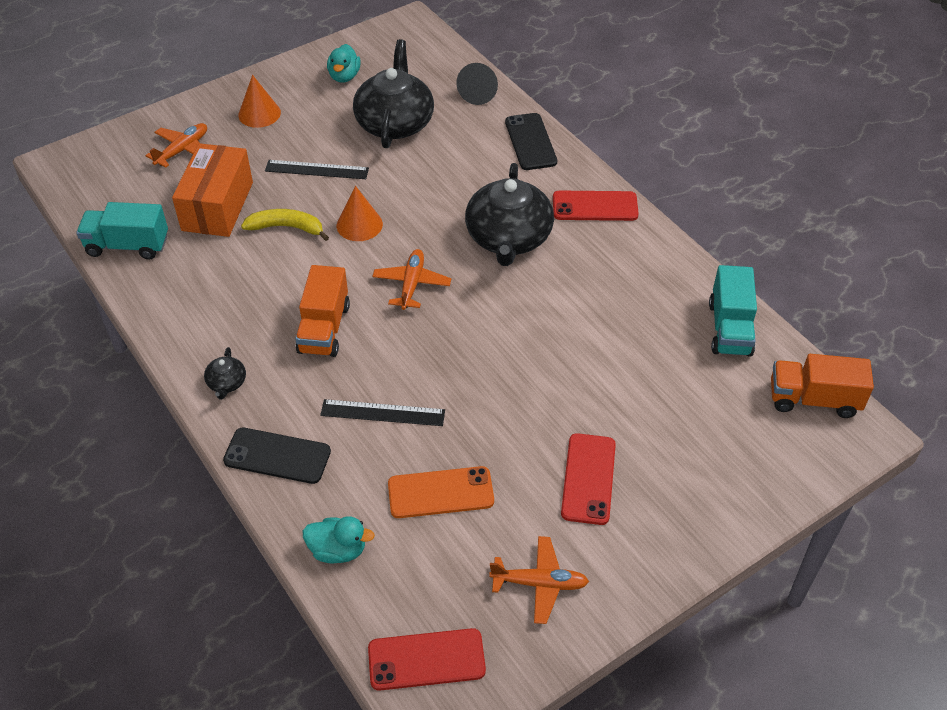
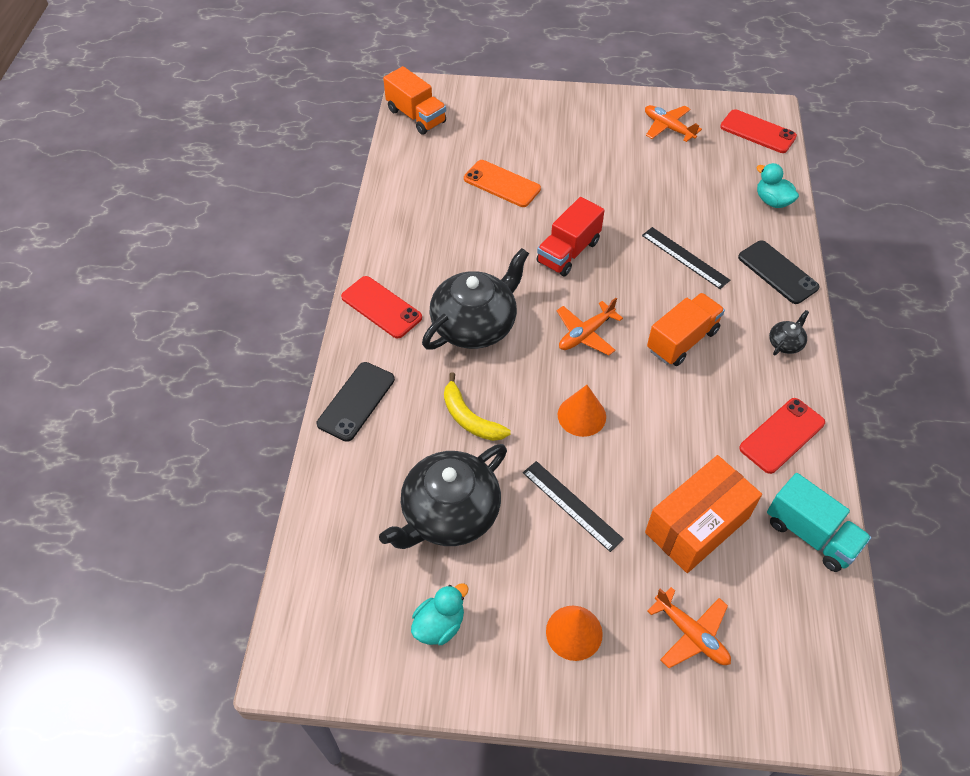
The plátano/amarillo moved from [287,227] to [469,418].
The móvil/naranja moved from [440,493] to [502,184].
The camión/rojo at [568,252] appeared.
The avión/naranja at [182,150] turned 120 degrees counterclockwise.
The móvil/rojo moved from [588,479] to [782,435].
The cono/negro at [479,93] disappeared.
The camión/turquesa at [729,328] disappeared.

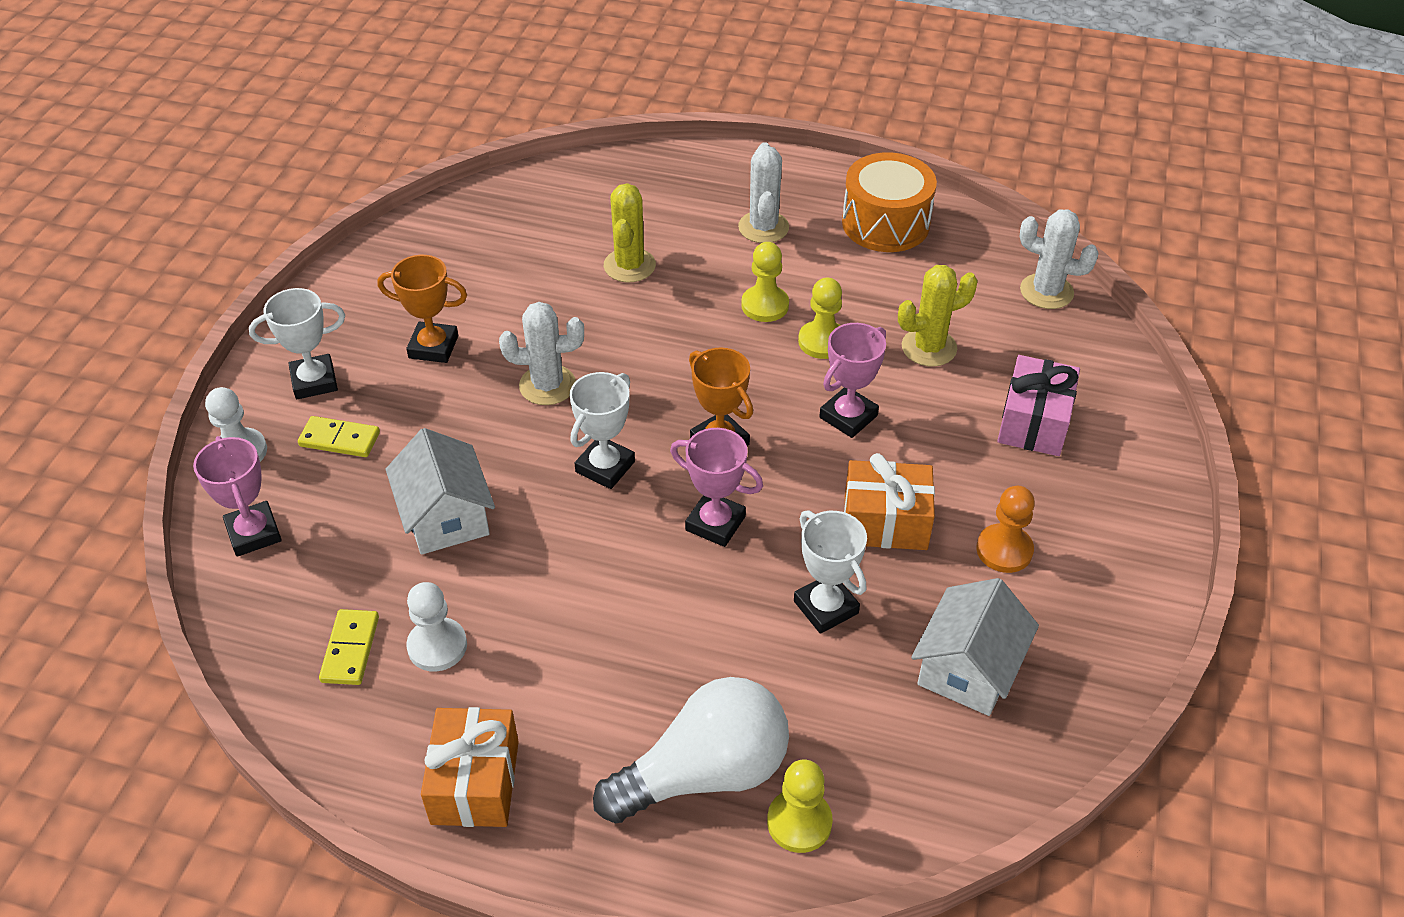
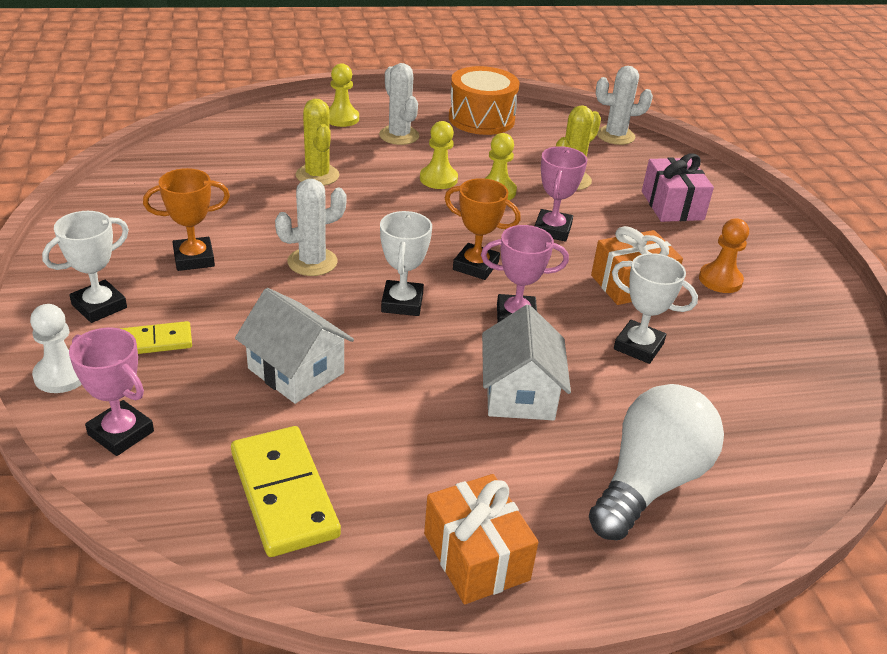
The ficha de dominó/amarillo at [350,649] changed to 1.77 times the size.
The peón/amarillo moved from [799,822] to [341,118].
The casa/blanco moved from [968,668] to [520,393].
The peón/blanco at [437,646] disappeared.

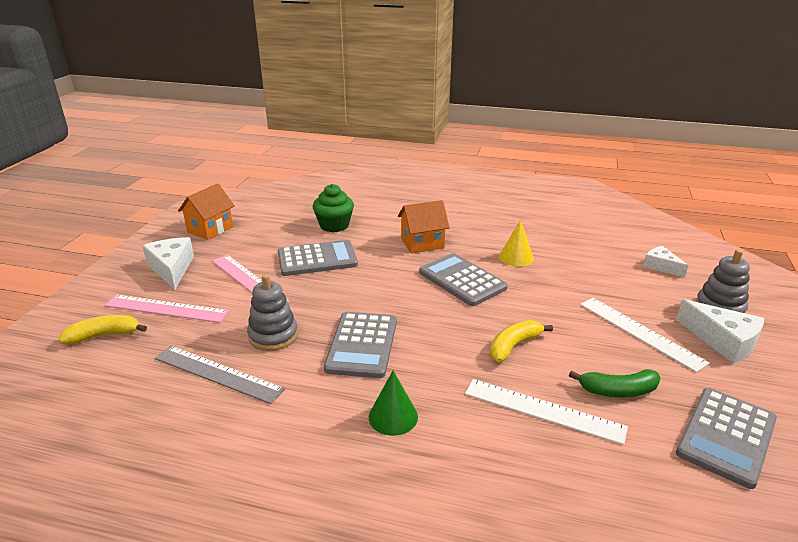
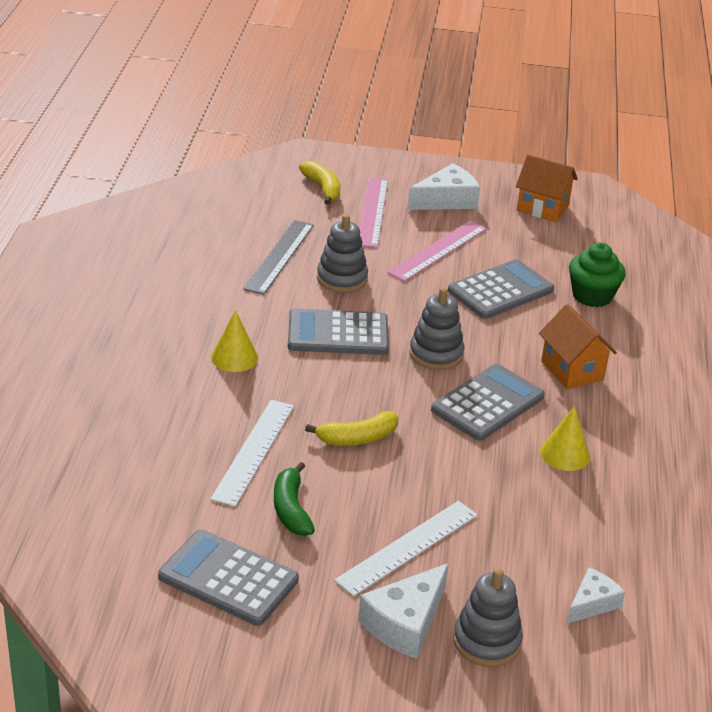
The cono/verde at [393,416] became the cono/amarillo at [234,357].
The plátano/amarillo at [513,346] turned 120 degrees clockwise.
The juguete apilable/gris at [436,354] appeared.
The calculadora/gris at [317,259] turned 105 degrees counterclockwise.

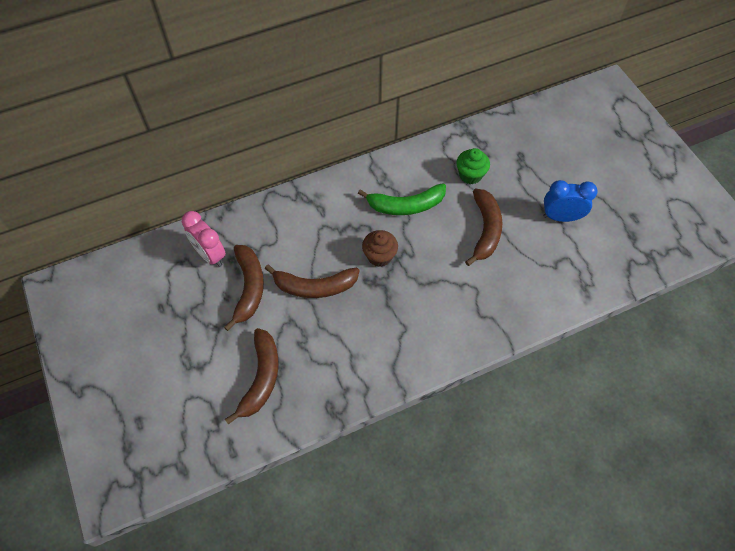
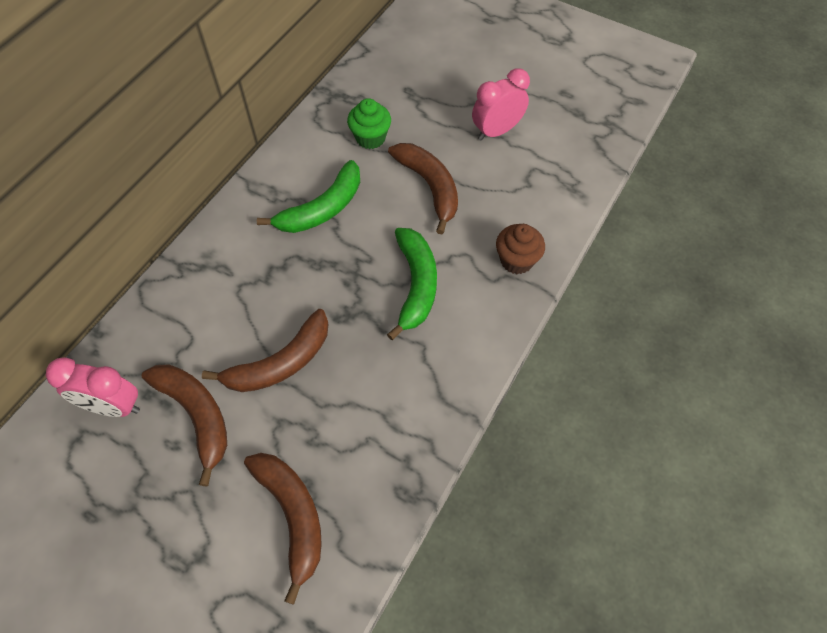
The plátano/verde at [416,285] appeared.
The despertador/azul at [561,217] became the despertador/rosa at [496,131].
The magdalena/marrón moved from [379,256] to [516,260].

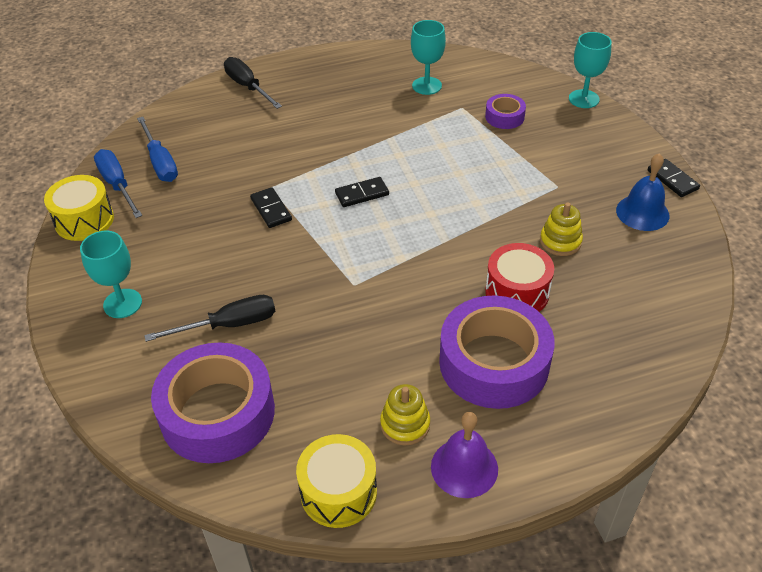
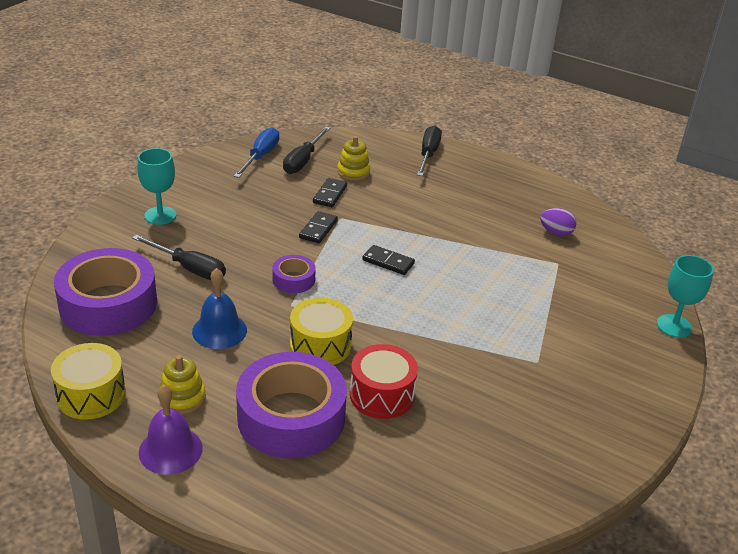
The campana/azul moved from [642,212] to [219,330].
The cinta adhesiva/morado moved from [504,117] to [293,280].
The destornillador/azul at [160,162] became the destornillador/negro at [303,161].
The tambor/amarillo moved from [84,220] to [320,345].
The ficha de dominó/negro moved from [672,180] to [330,194].
The juguete apilable/amarillo moved from [560,241] to [353,172].
The copa/turquesa at [427,86] was replaced by the huevo/morado at [556,233].

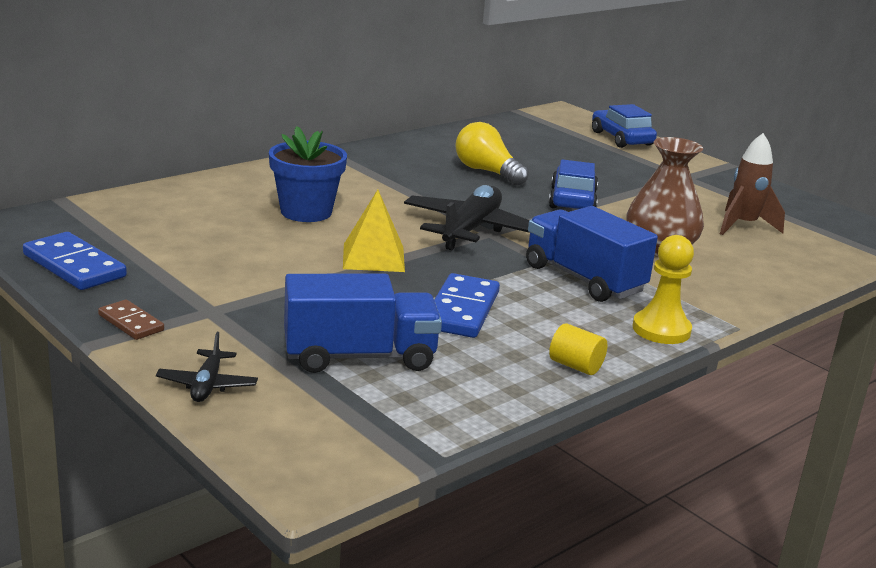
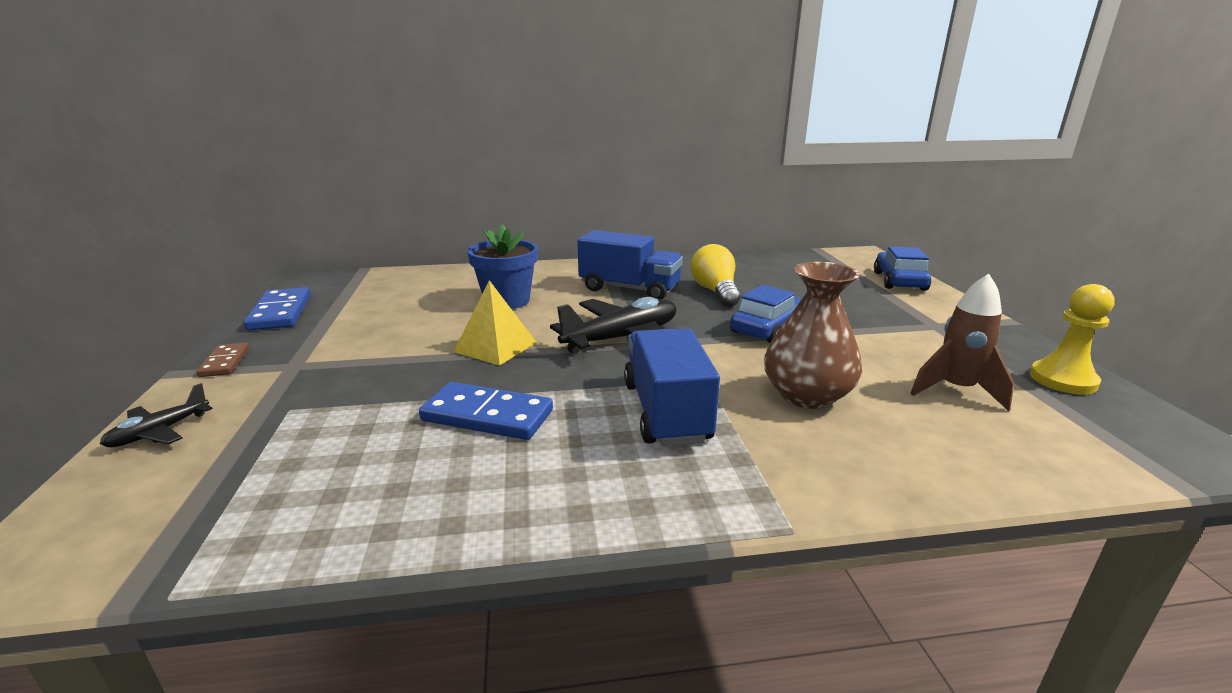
The ficha de dominó/azul at [462,310] turned 60 degrees clockwise.
The camión/azul moved from [359,356] to [629,289].
The peón/amarillo moved from [661,330] to [1063,380].
The cilindro/amarillo at [575,366] disappeared.

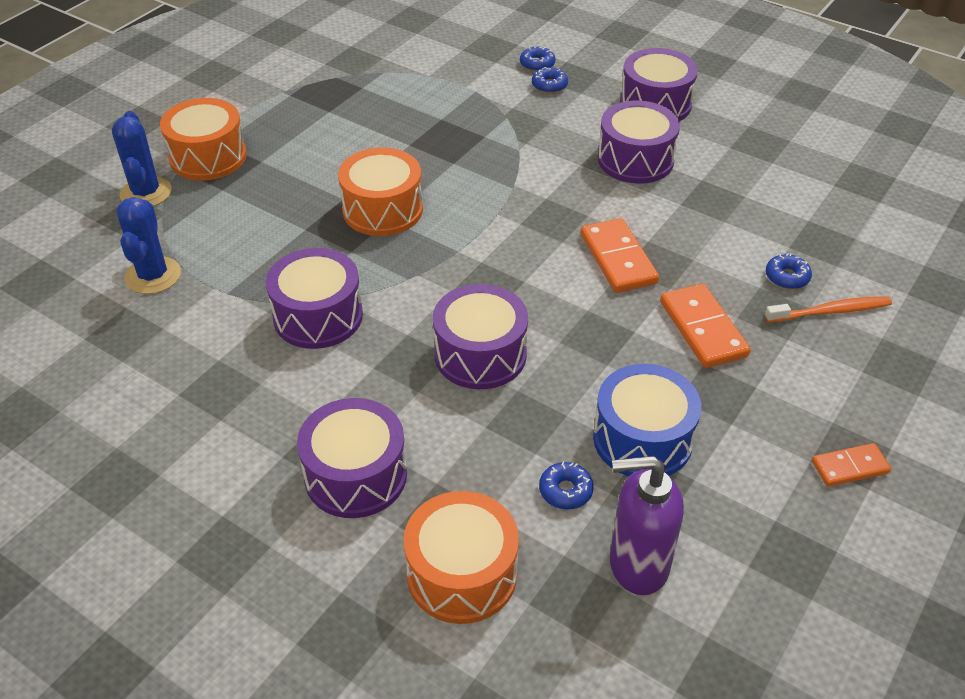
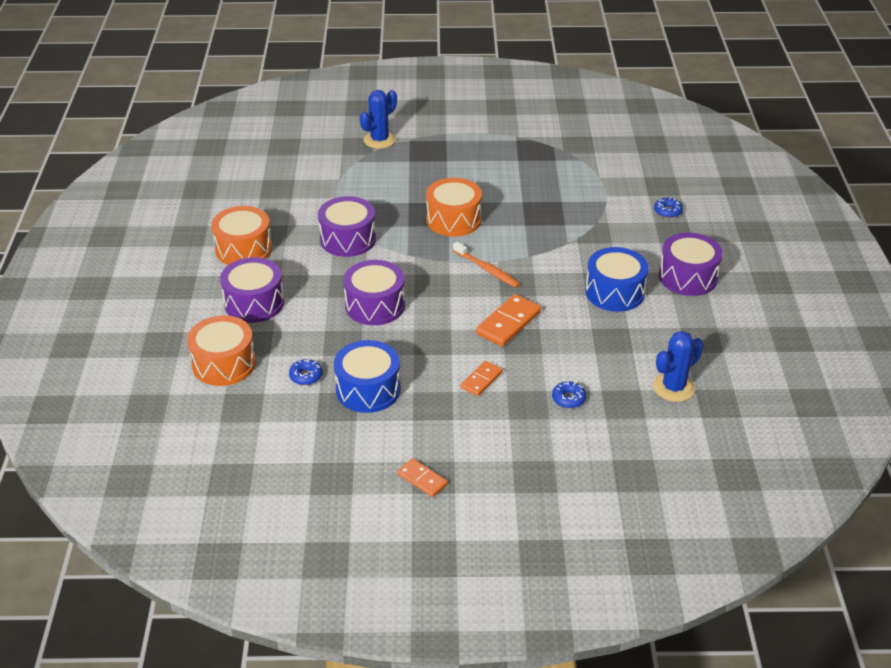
The tambor/naranja moved from [208,157] to [244,249].
The cepillo de dientes/naranja moved from [830,311] to [486,269].
The ficha de dominó/naranja at [703,329] changed to 0.61 times the size.
The tambor/morado at [635,160] became the tambor/azul at [614,292].
The cactus/azul moved from [153,276] to [673,387].
The rosquilla/azul at [549,85] disappeared.
The dispensador de jabón/morado at [637,565] disappeared.

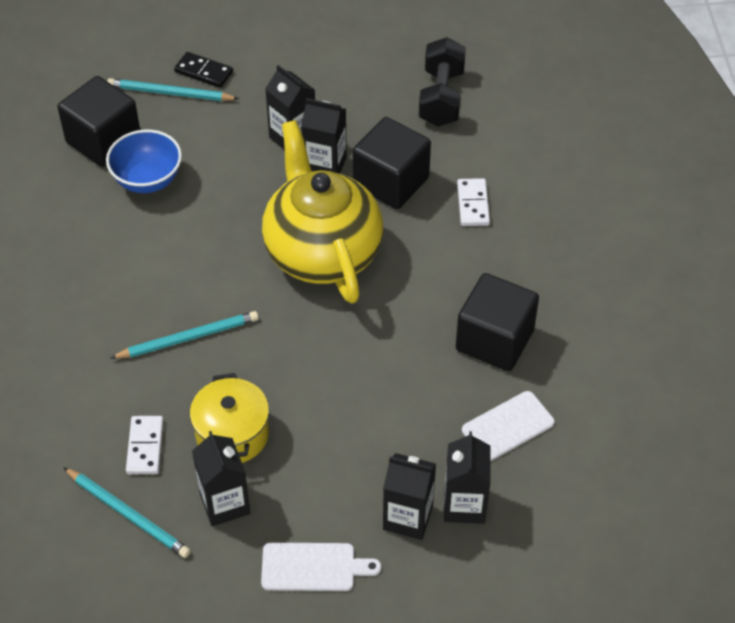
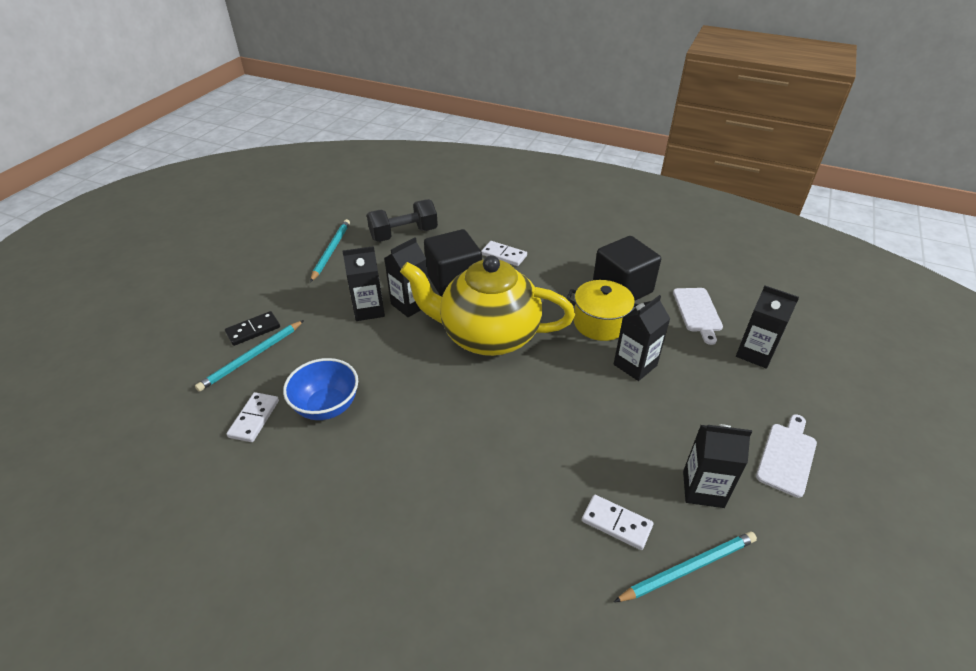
The cubo/negro at [103,141] was replaced by the ficha de dominó/blanco at [254,418].
The lápiz/turquesa moved from [188,338] to [331,251].
The mancuerna/negro at [441,97] turned 60 degrees counterclockwise.
The olla/amarillo moved from [232,434] to [600,323].
The cartón de leche/negro moved from [408,517] to [635,365].

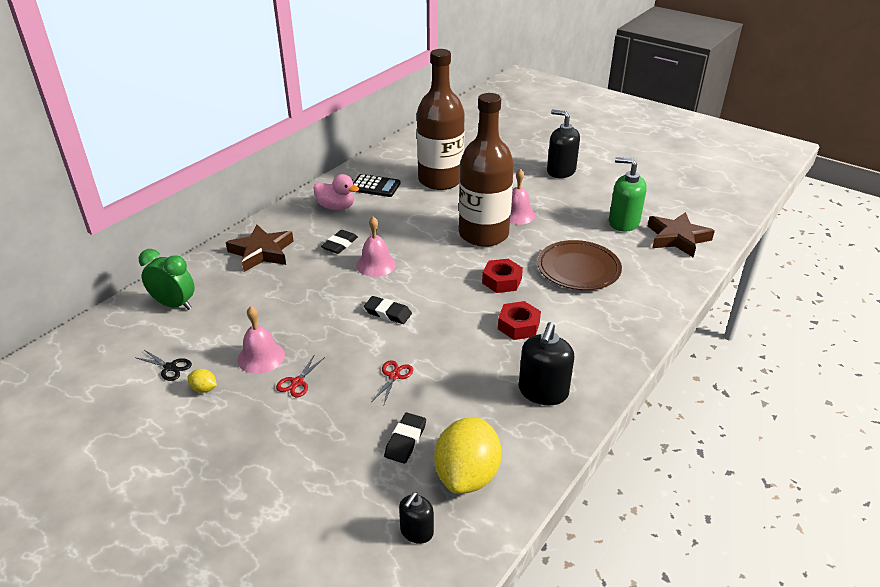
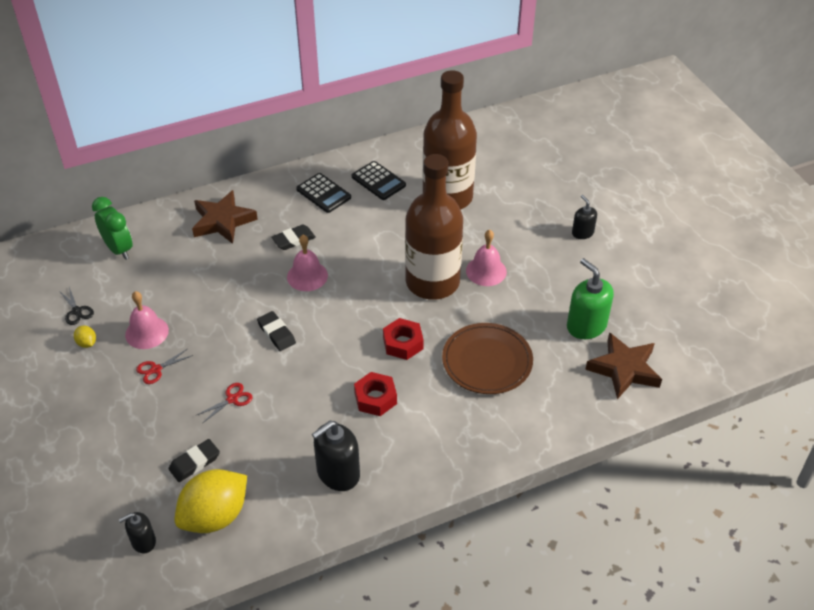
The pato/rosa at [336,207] was replaced by the calculadora/negro at [323,193].
The dispensador de jabón/negro at [561,171] changed to 0.58 times the size.

